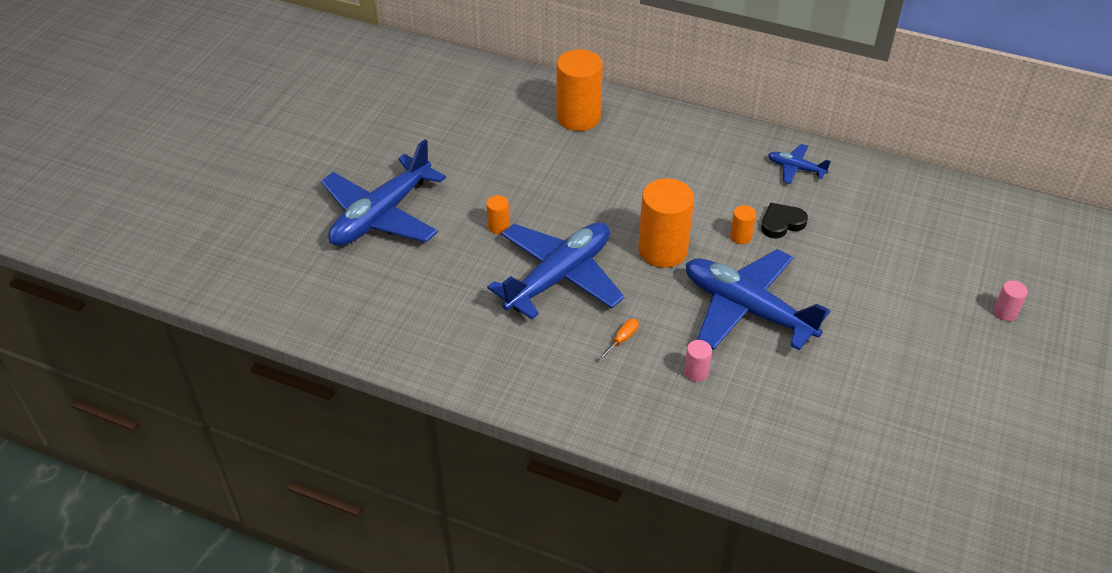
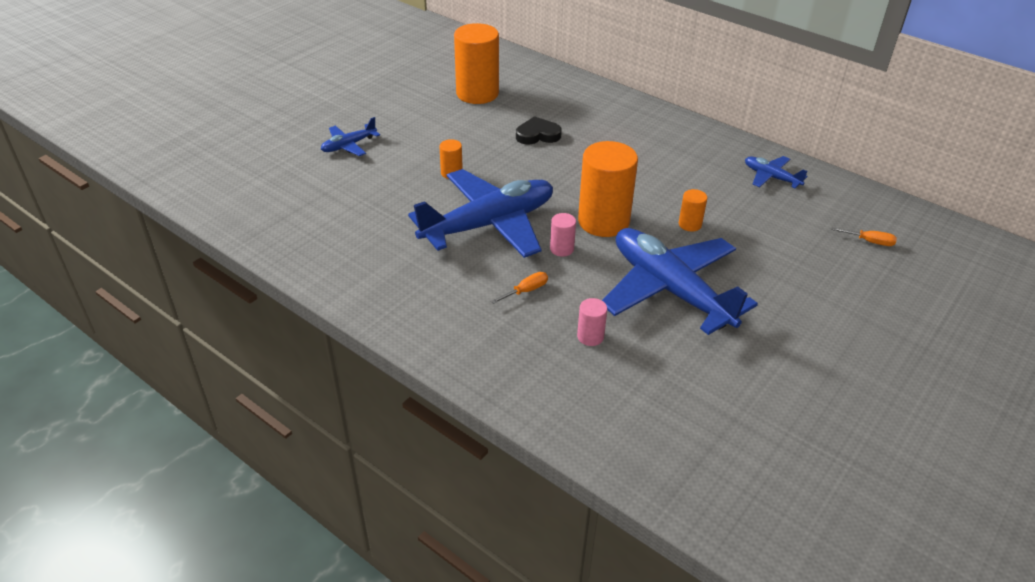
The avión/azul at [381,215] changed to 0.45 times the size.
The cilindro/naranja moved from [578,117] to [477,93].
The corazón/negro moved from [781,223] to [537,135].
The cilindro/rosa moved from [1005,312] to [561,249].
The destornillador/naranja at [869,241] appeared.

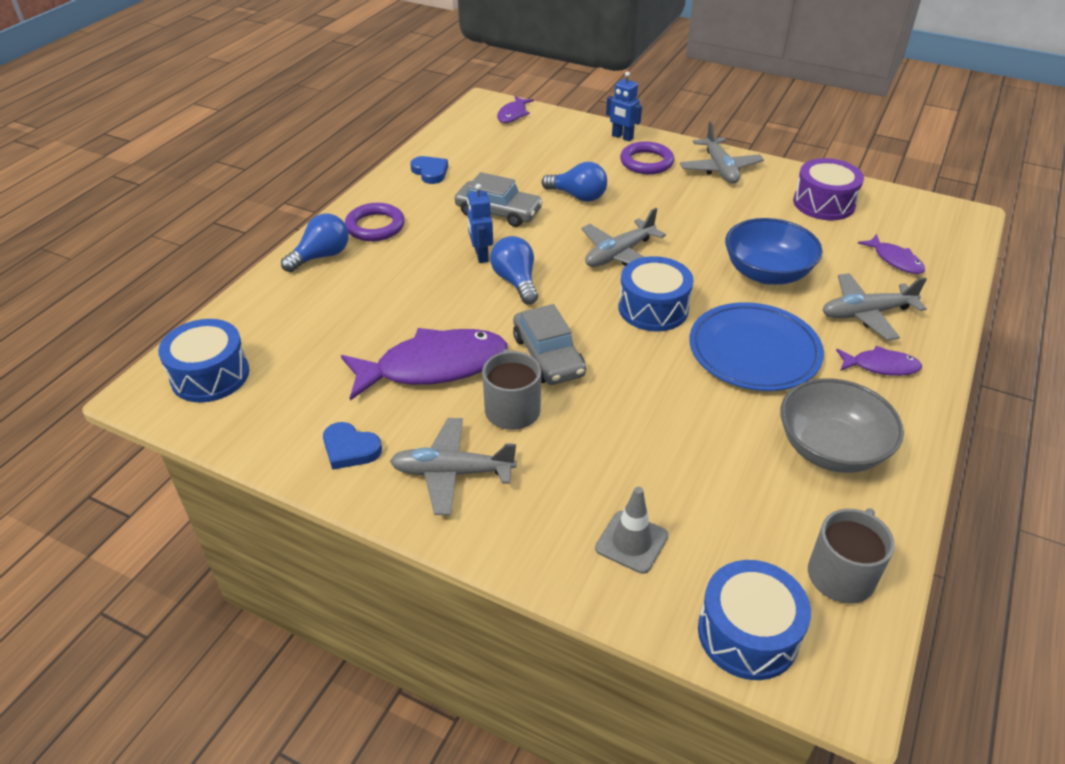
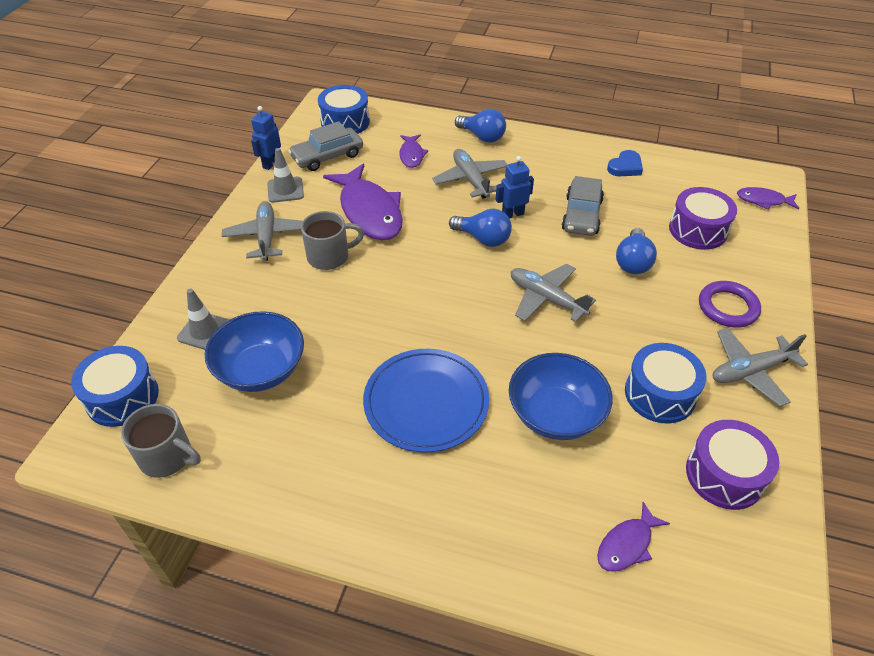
The cuenco/azul at [261,369] appeared.
The robot/azul moved from [622,137] to [271,163].
The corazón/azul at [350,449] was replaced by the cono de tráfico/gris at [285,190].
The coche/gris moved from [548,356] to [327,156].
The pez/morado moved from [881,366] to [411,155].
The avión/gris moved from [866,313] to [471,179].
The bombilla/azul at [516,281] turned 60 degrees clockwise.
The tambor/azul moved from [653,308] to [660,394].
The tambor/morado at [698,230] appeared.
The anillo/morado at [375,226] disappeared.
The cuenco/gris at [831,449] disappeared.

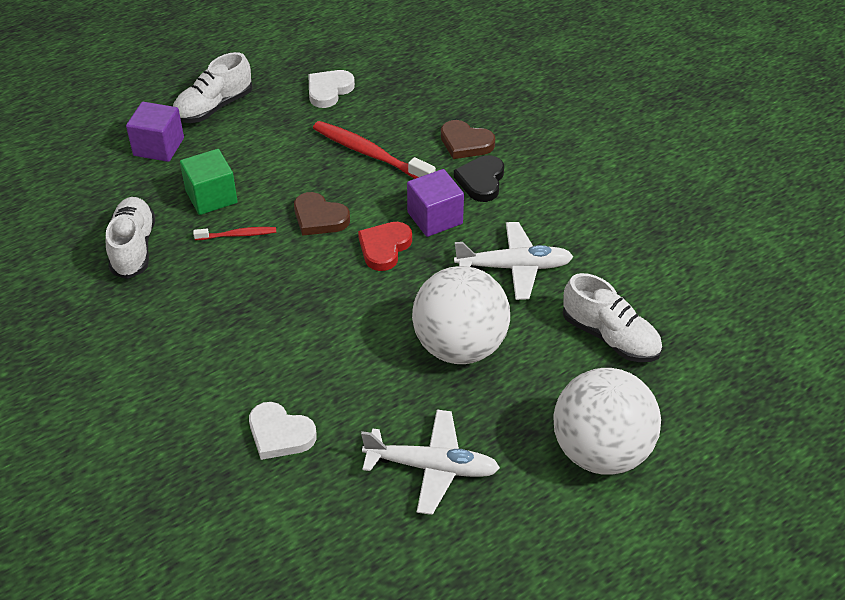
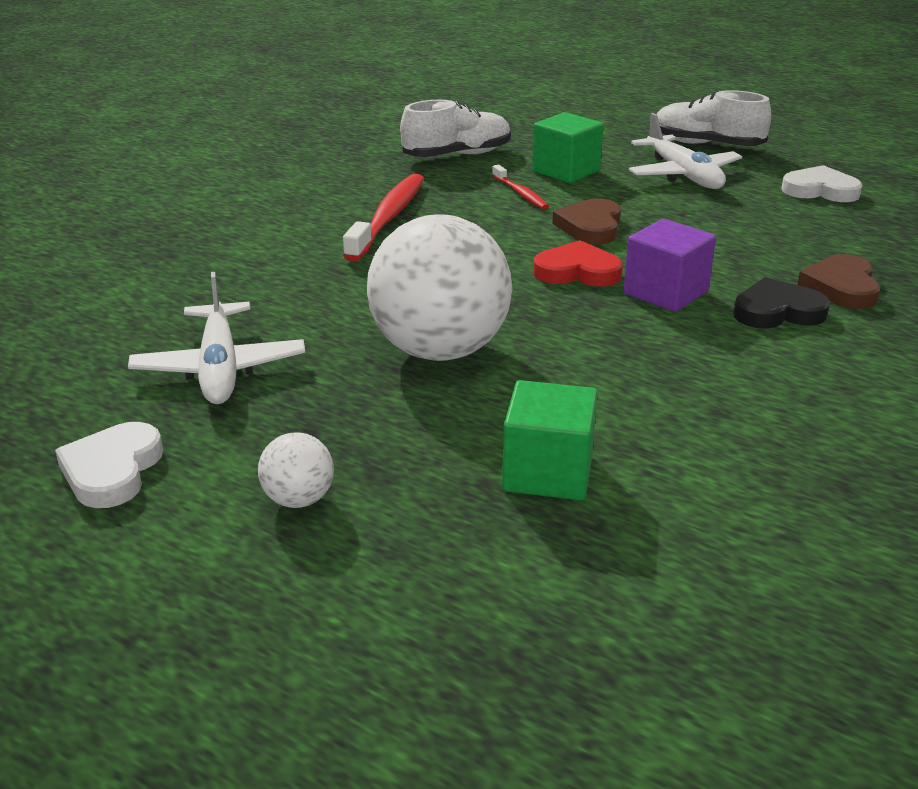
The corazón/blanco moved from [280,434] to [112,470].
The pelota/blanco at [600,451] changed to 0.43 times the size.
The cepillo de dientes/rojo moved from [370,154] to [388,218].
The zapato/blanco at [610,337] was replaced by the cubo/verde at [548,473].
The avión/blanco moved from [513,267] to [683,174].
The cubo/morado at [159,147] disappeared.

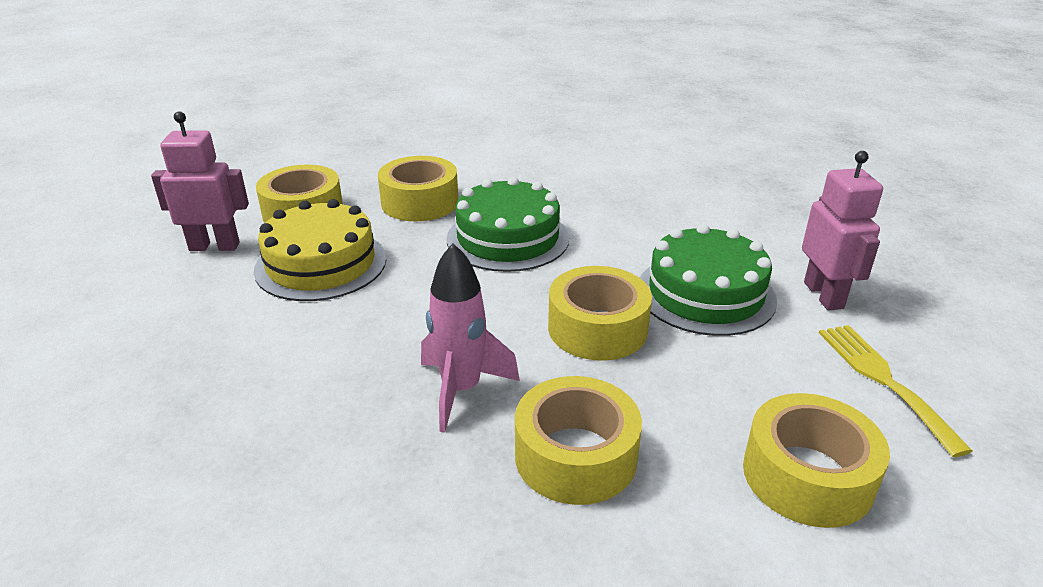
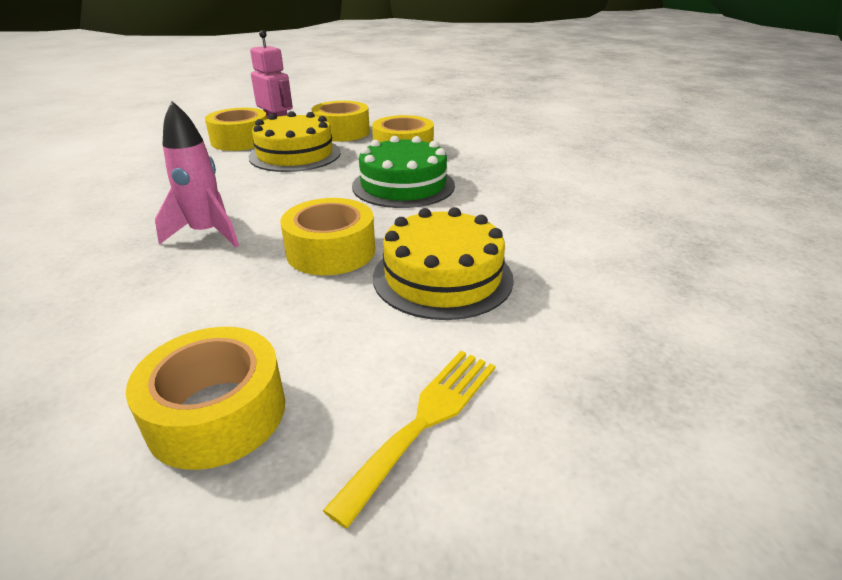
The cinta adhesiva/amarillo moved from [575,456] to [240,140].
The tarta/verde at [705,293] became the tarta/amarillo at [442,277].
The robot/rosa at [824,295] disappeared.

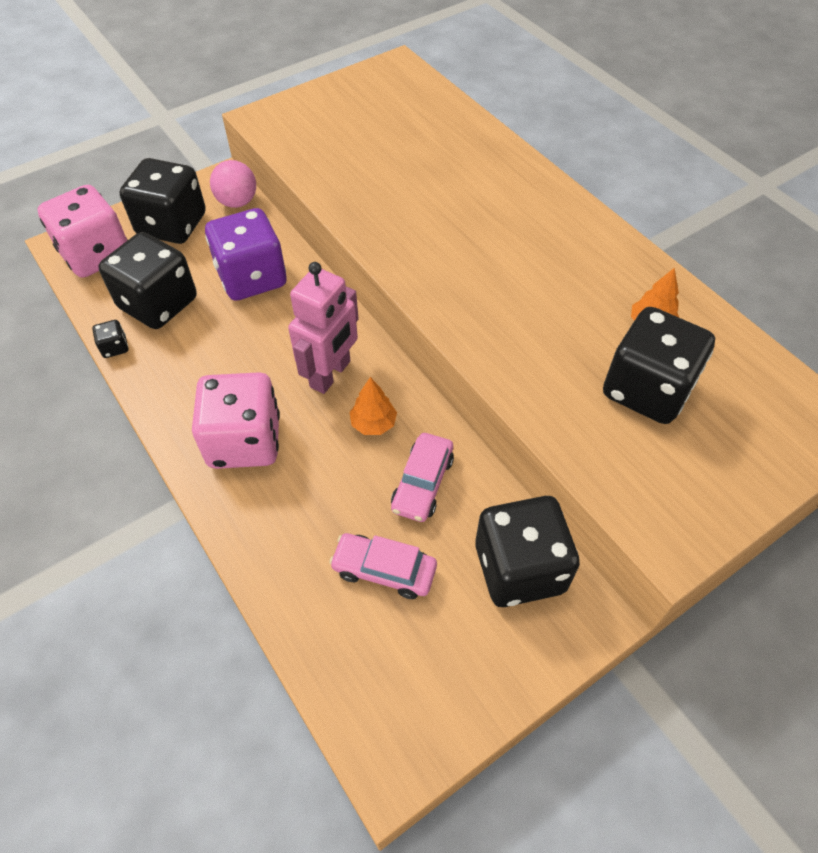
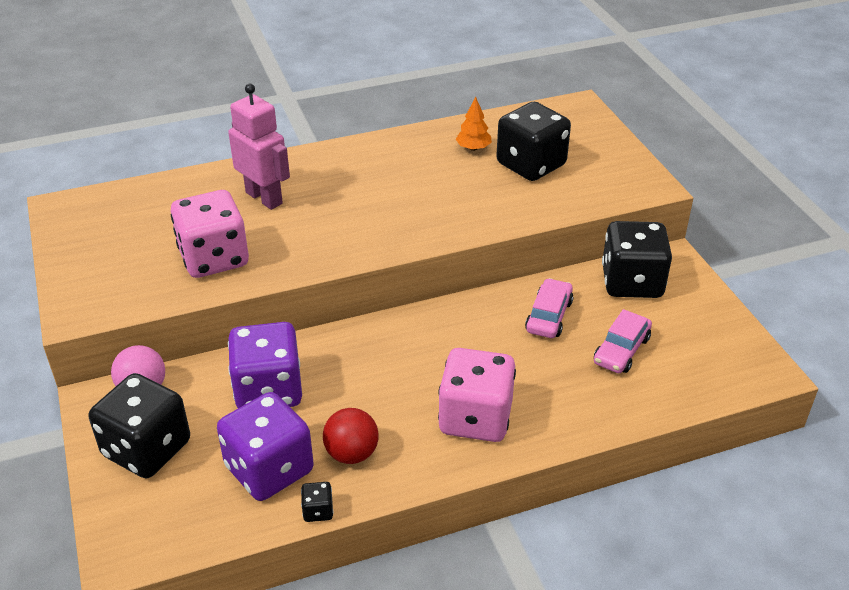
The dado/rosa moved from [96,255] to [214,258].
The dado/negro at [158,303] became the dado/morado at [269,469].
The robot/rosa moved from [331,374] to [264,198].
The pelota/rojo at [351,453] appeared.
The coche/rosa at [422,483] turned 105 degrees counterclockwise.
The árbol/naranja at [373,423] disappeared.

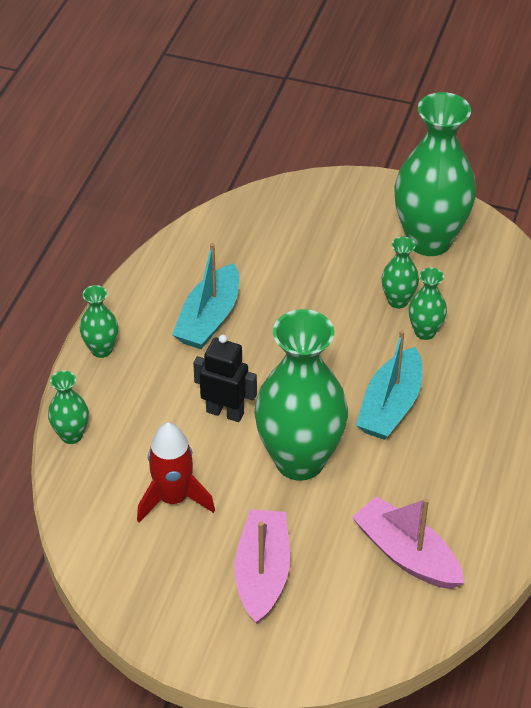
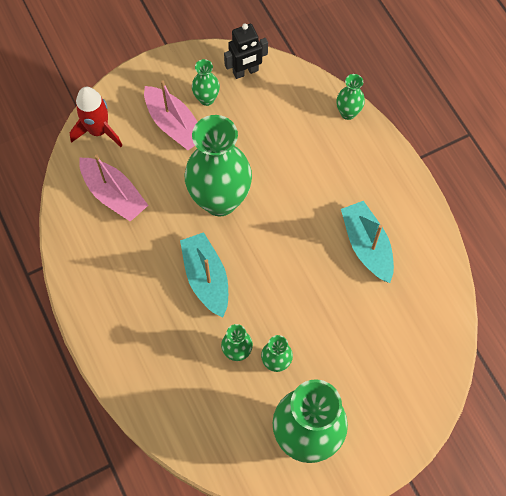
The cohete/rojo moved from [173,498] to [98,131].
The barco/rosa at [406,554] turned 45 degrees clockwise.
The florero/verde moved from [101,349] to [206,99].
The robot/negro moved from [225,412] to [245,72].

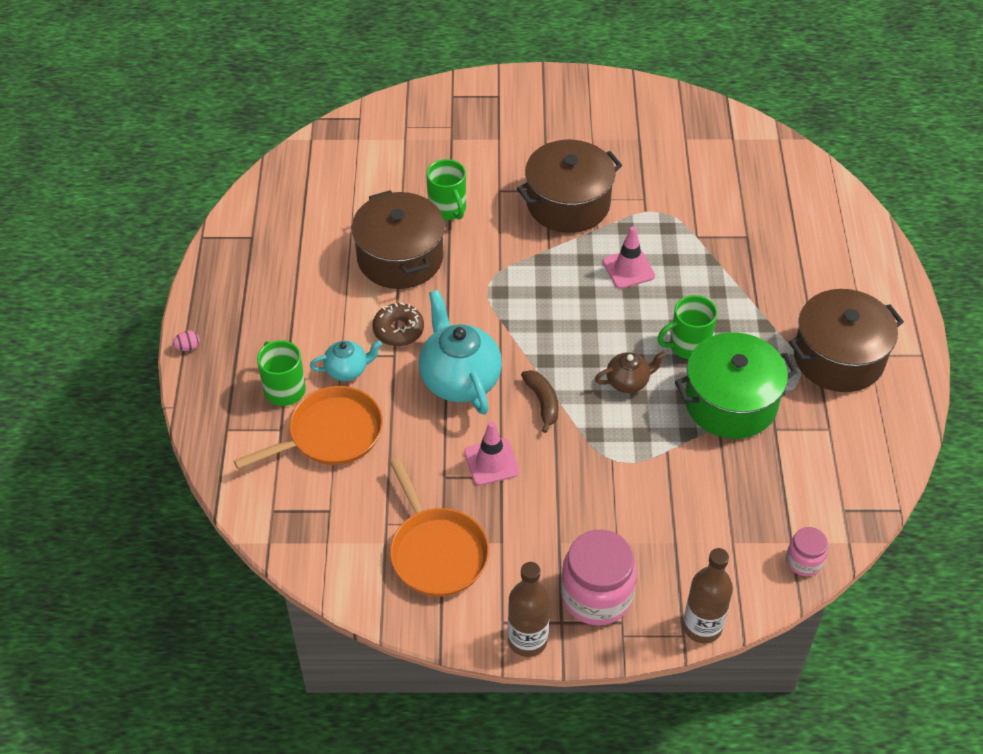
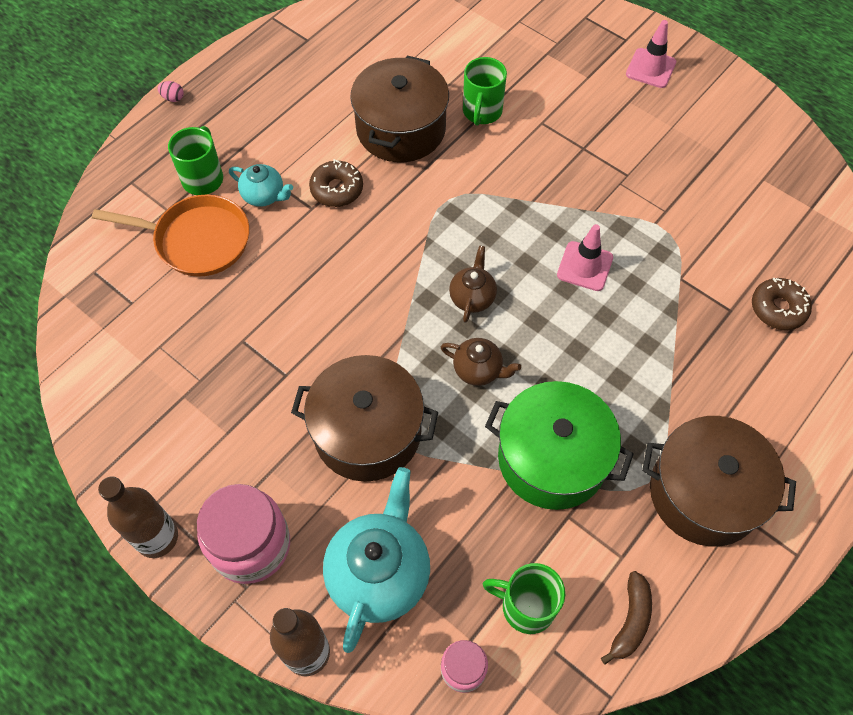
The olla/marrón moved from [568,203] to [367,432].
The tetera/turquesa moved from [459,379] to [379,573].
The tetera/marrón at [472,297] appeared.
The taza/verde moved from [688,345] to [526,606].
The plátano/marrón moved from [542,402] to [630,620].
The cono de tráfico/rosa moved from [491,462] to [650,68].
The rosquilla/marrón at [778,308] appeared.
The sartén/naranja at [436,551] disappeared.

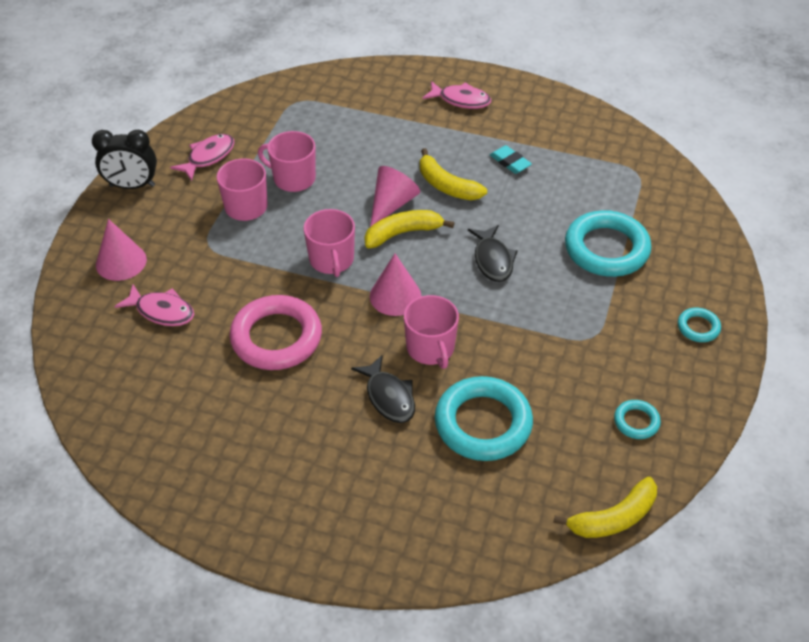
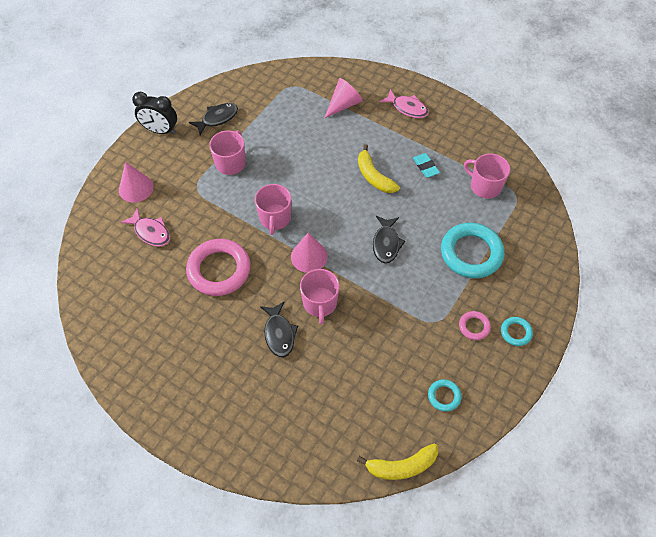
The pez/rosa at [208,157] became the pez/negro at [217,118].
The cono/rosa moved from [392,204] to [344,104].
The anillo/rosa at [474,326] appeared.
The taza/rosa moved from [293,178] to [484,186].
The plátano/amarillo at [403,233] disappeared.
The anillo/turquesa at [483,423] disappeared.

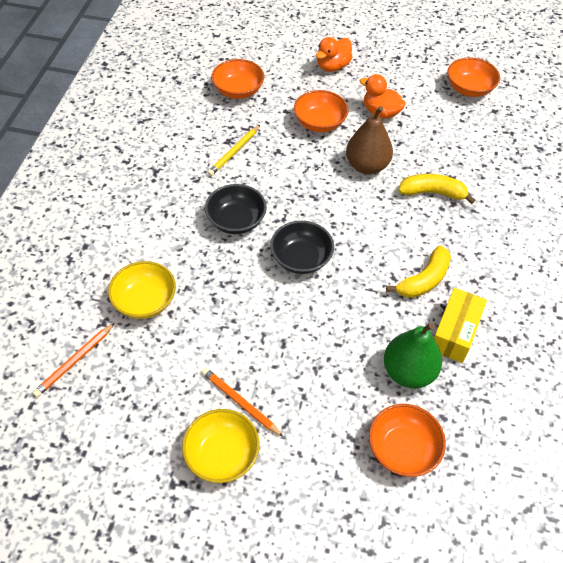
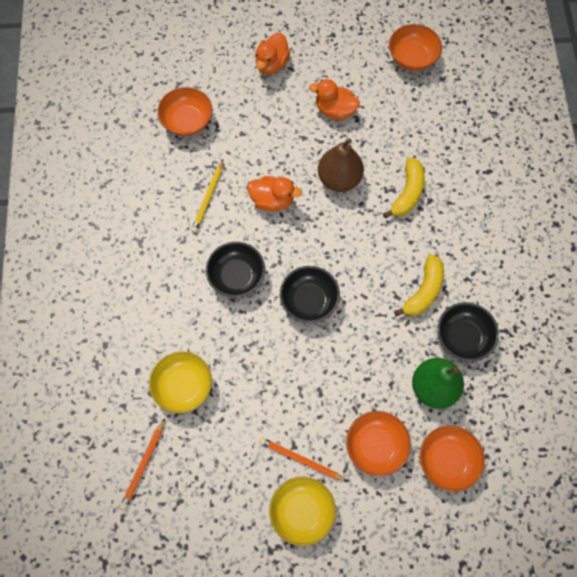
The pato/naranja at [272,200] appeared.
The cuenco/naranja moved from [319,123] to [376,446].
The plátano/amarillo at [432,193] turned 120 degrees clockwise.
The caja/amarillo at [454,332] was replaced by the cuenco/negro at [463,337].

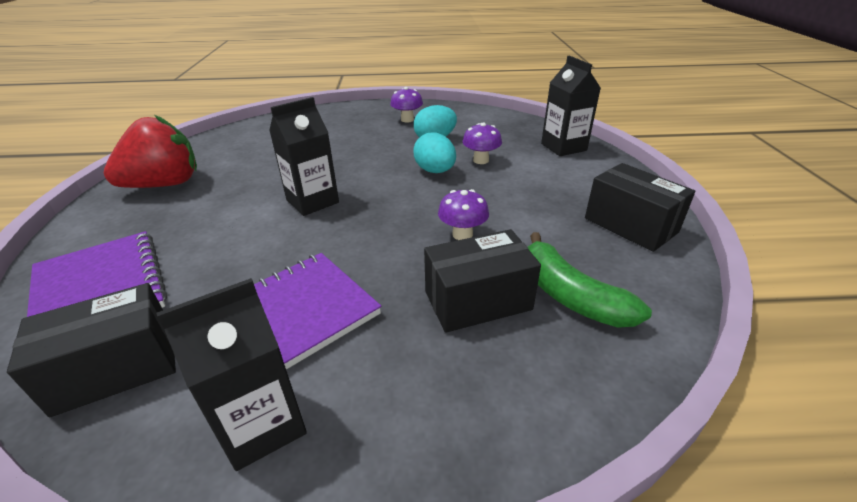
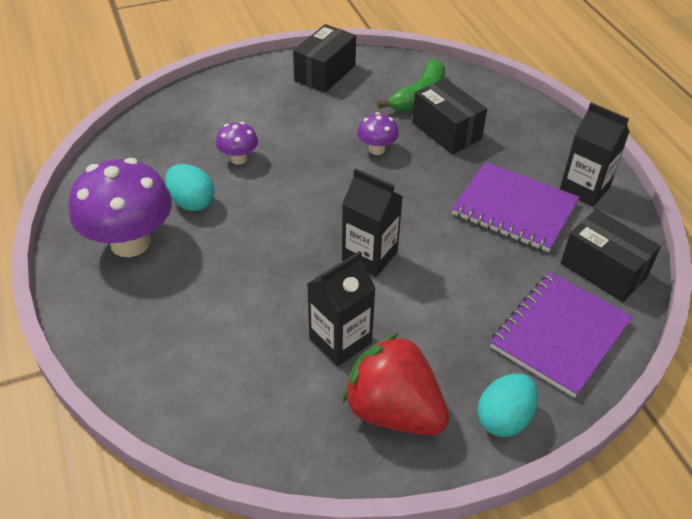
The seta/morado at [407,120] changed to 2.10 times the size.
The cartón de leche/negro moved from [563,147] to [340,341].
The huevo/turquesa moved from [435,171] to [504,418].

